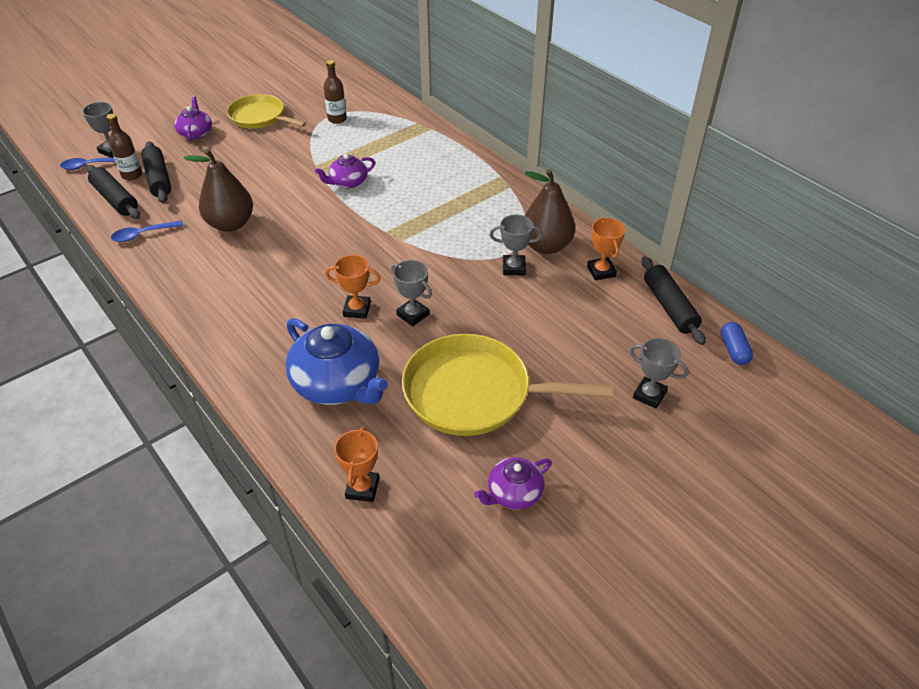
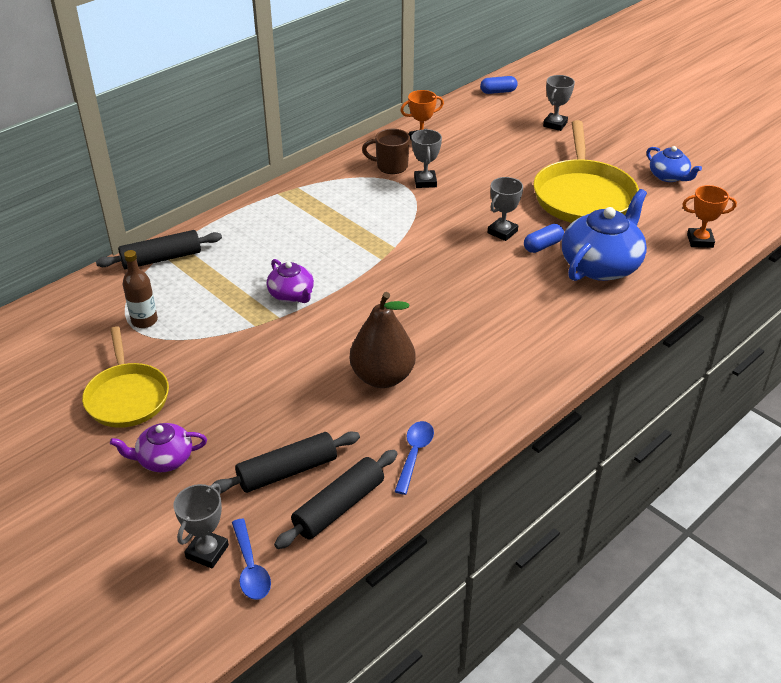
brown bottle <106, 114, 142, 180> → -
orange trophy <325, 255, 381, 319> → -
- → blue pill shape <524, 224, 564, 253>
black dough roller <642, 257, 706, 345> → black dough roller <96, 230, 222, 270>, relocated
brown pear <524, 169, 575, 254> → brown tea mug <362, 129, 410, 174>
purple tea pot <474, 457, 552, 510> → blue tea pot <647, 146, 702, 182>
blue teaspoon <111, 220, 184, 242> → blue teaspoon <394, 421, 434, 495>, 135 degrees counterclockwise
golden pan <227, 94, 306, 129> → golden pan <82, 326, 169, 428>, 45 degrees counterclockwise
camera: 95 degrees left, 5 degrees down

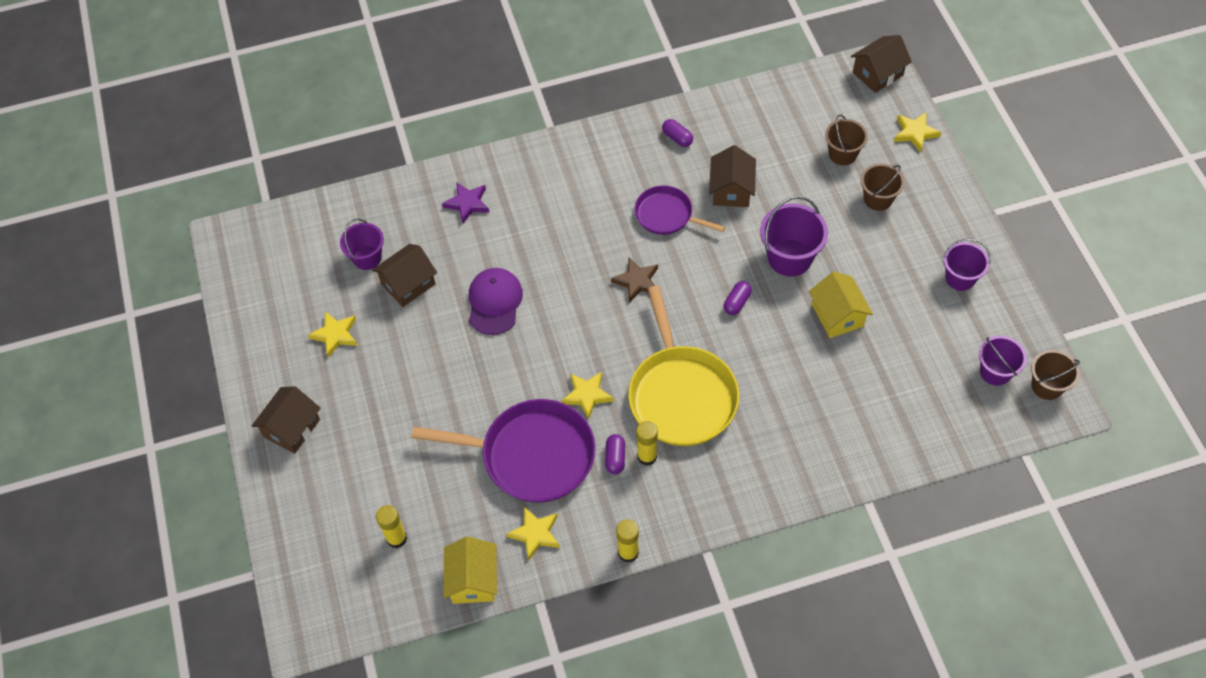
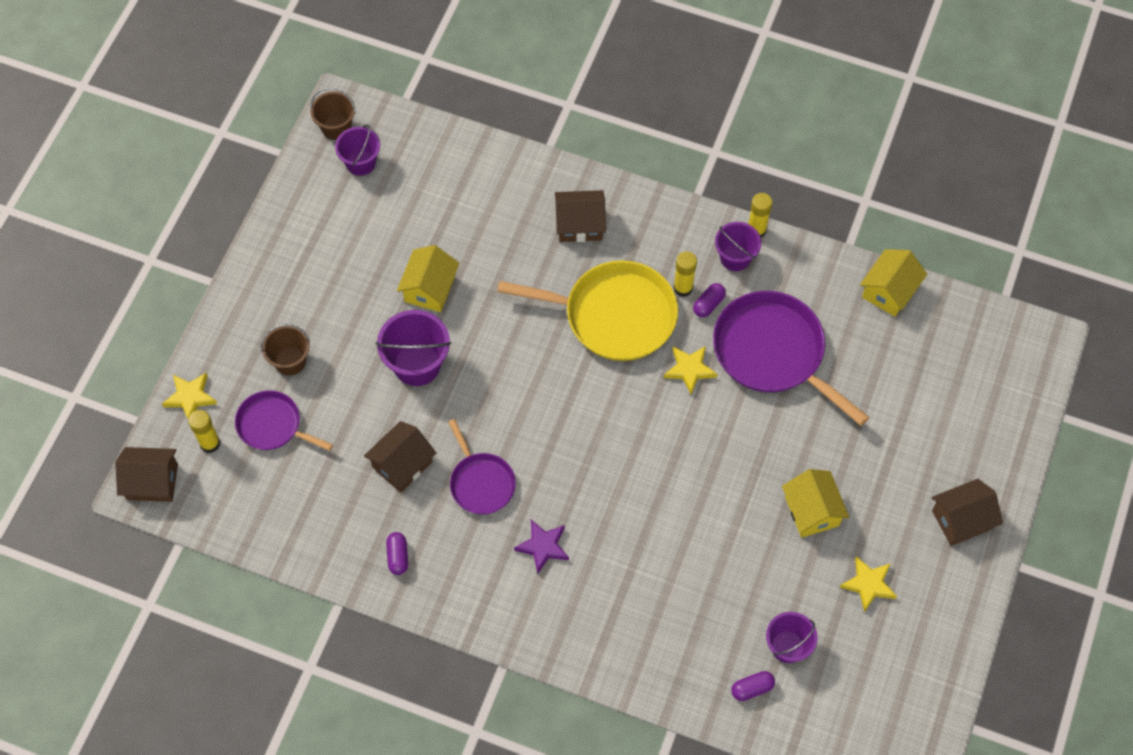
purple cap <469, 268, 523, 335> → -
golden star shape <506, 507, 560, 561> → -
brown star shape <611, 258, 658, 303> → -
- → golden toy house <782, 469, 849, 538>
brown toy house <372, 244, 437, 307> → brown toy house <555, 190, 606, 242>, relocated
golden glue stick <376, 505, 407, 548> → golden glue stick <188, 410, 220, 453>, relocated
purple star shape <442, 182, 490, 223> → purple star shape <514, 520, 569, 574>, relocated
purple pill shape <723, 281, 752, 315> → purple pill shape <731, 671, 775, 701>, relocated
purple pail <943, 239, 991, 291> → purple pail <715, 222, 761, 271>, relocated
brown pail <825, 115, 868, 165> → purple pan <235, 390, 333, 451>
golden pan <628, 286, 739, 446> → golden pan <497, 260, 678, 361>, 75 degrees clockwise
camera: 145 degrees left, 5 degrees up

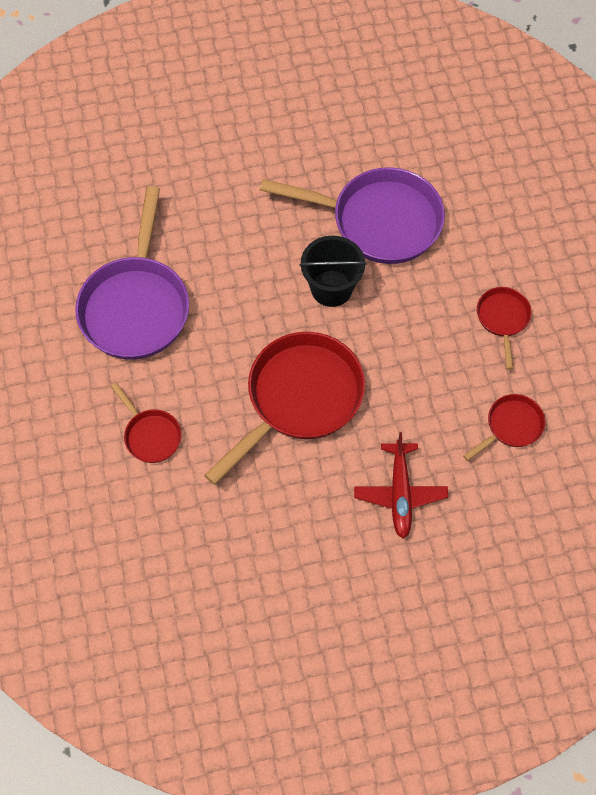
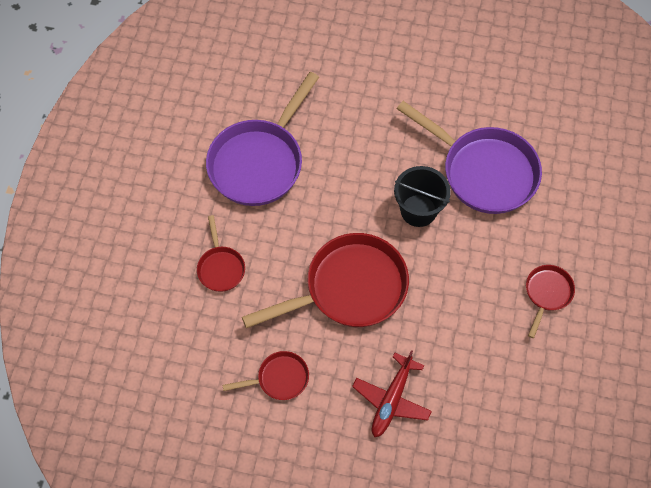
crimson pan <463, 394, 545, 461> → crimson pan <222, 351, 309, 400>, relocated
camera: 25 degrees right, 0 degrees up

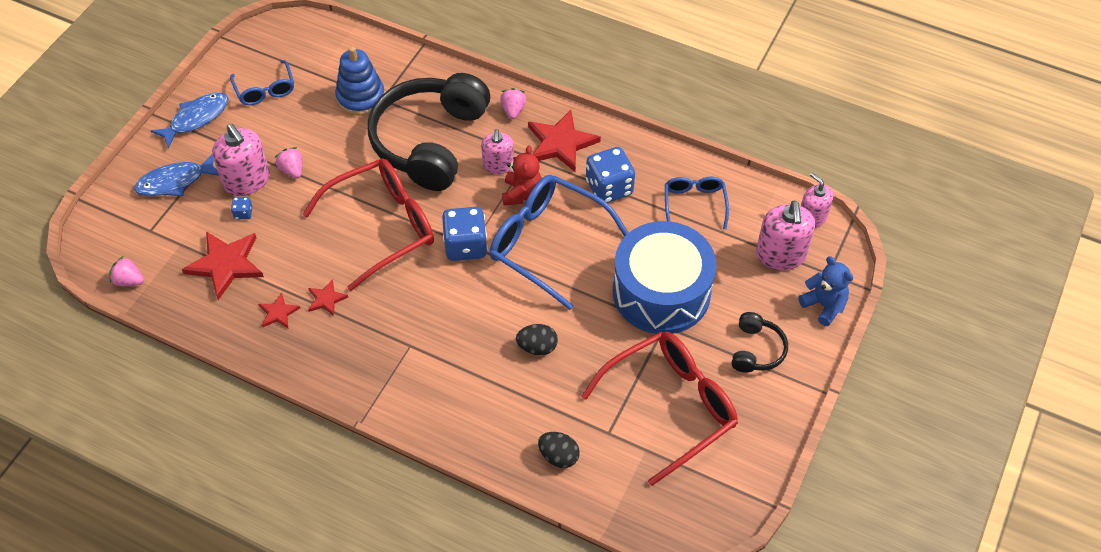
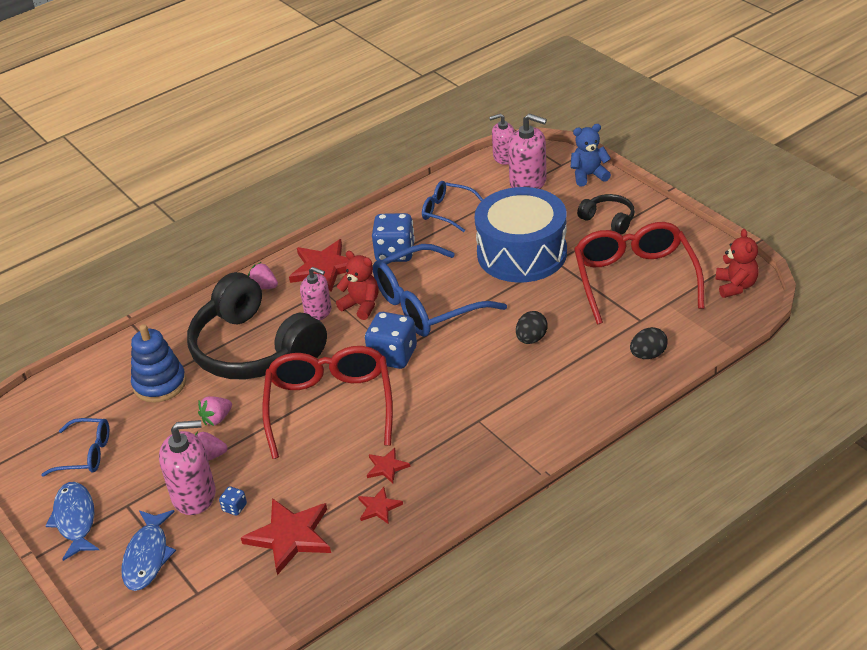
- → crimson stuffed bear <715, 229, 759, 298>
pink strawberry <109, 256, 144, 286> → pink strawberry <198, 396, 232, 426>, relocated
camera: 60 degrees left, 15 degrees down

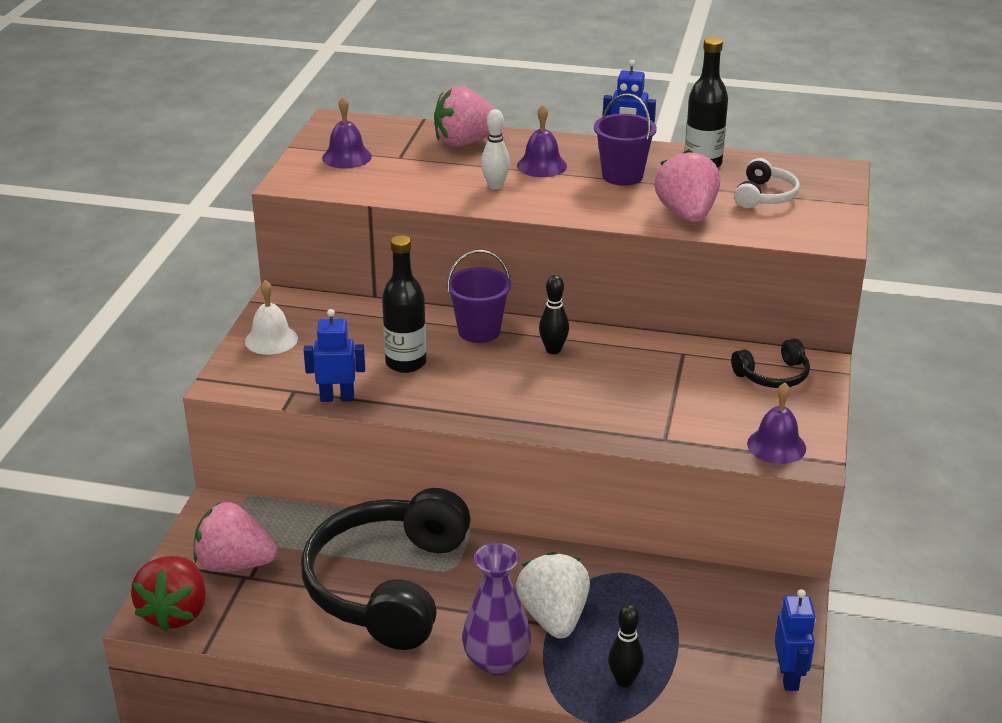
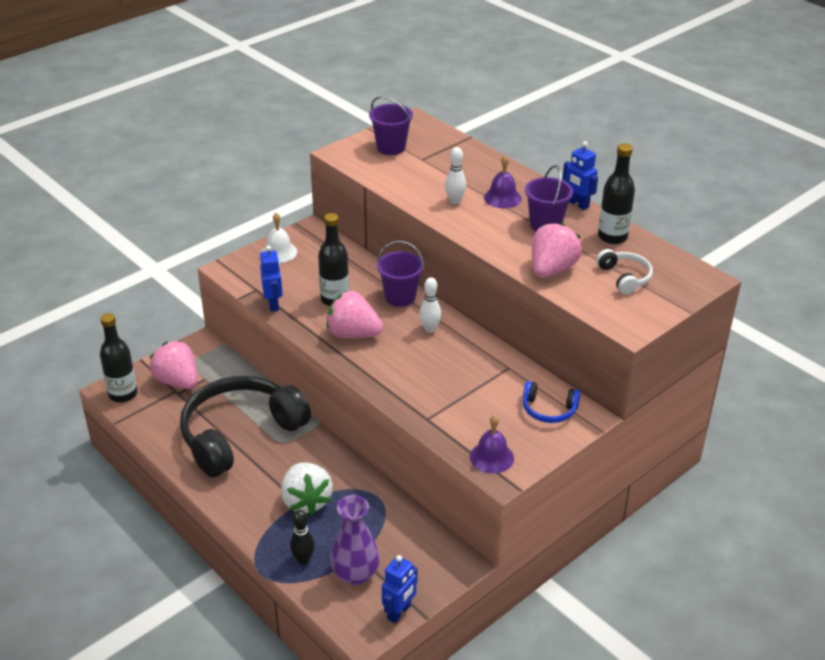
pink strawberry <434, 86, 495, 147> → pink strawberry <326, 291, 383, 338>, relocated
purple tall vase <462, 543, 531, 676> → purple tall vase <330, 495, 380, 585>, relocated
crimson strawberry <131, 556, 206, 632> → black bottle <100, 313, 137, 403>
purple school bell <322, 97, 372, 169> → purple pail <369, 96, 413, 155>
black tenpin <539, 275, 569, 354> → snow-white tenpin <419, 277, 441, 333>
black headphones <731, 338, 810, 388> → blue headphones <523, 381, 581, 423>
blue robot figure <304, 309, 365, 402> → blue robot figure <260, 245, 283, 312>, 45 degrees clockwise
snow-white strawberry <516, 552, 590, 639> → snow-white strawberry <281, 462, 333, 515>, 135 degrees clockwise
snow-white headphones <734, 158, 800, 208> → snow-white headphones <596, 249, 653, 294>, 75 degrees counterclockwise
camera: 35 degrees right, 5 degrees up

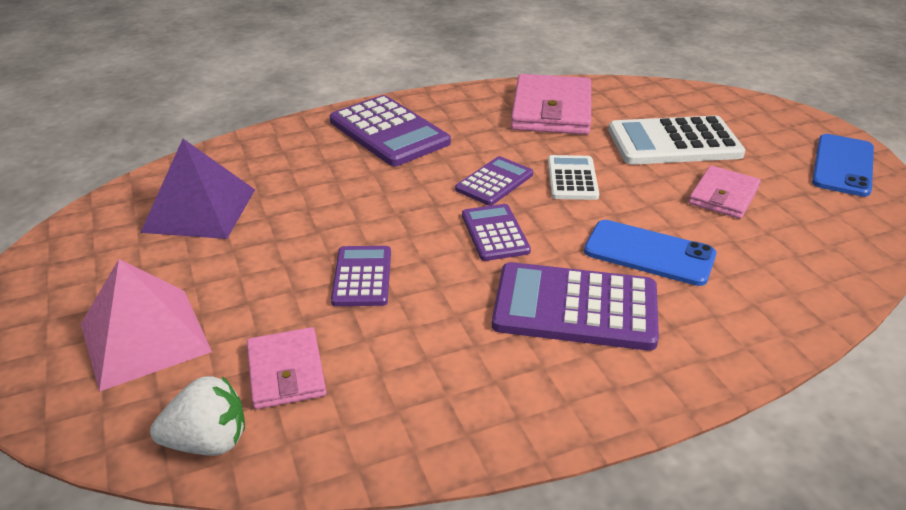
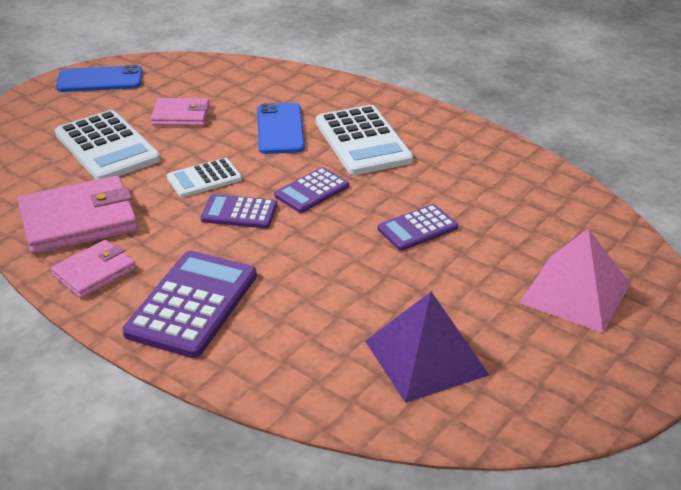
snow-white strawberry <150, 376, 245, 456> → -
pink card wallet <247, 327, 326, 409> → pink card wallet <51, 240, 136, 298>, relocated
purple adding machine <492, 262, 659, 351> → snow-white adding machine <316, 105, 413, 175>
camera: 120 degrees left, 0 degrees up

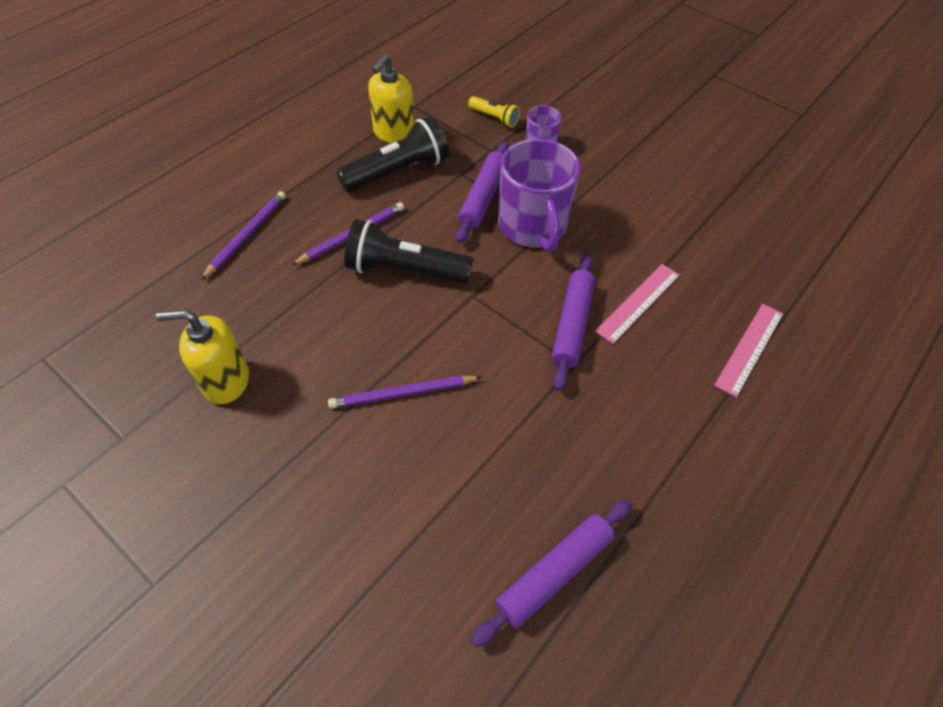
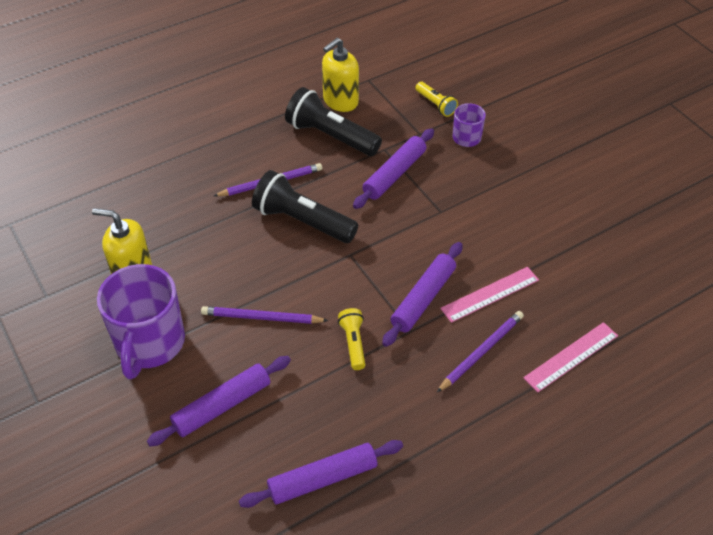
- → purple dough roller <147, 356, 291, 446>
- → golden torch <338, 308, 365, 370>
purple lead pencil <201, 191, 286, 280> → purple lead pencil <437, 311, 524, 392>, relocated
purple tea mug <498, 139, 580, 252> → purple tea mug <97, 264, 185, 379>, relocated
black torch <337, 116, 449, 192> → black torch <285, 87, 382, 156>, 135 degrees counterclockwise
camera: 20 degrees right, 5 degrees down

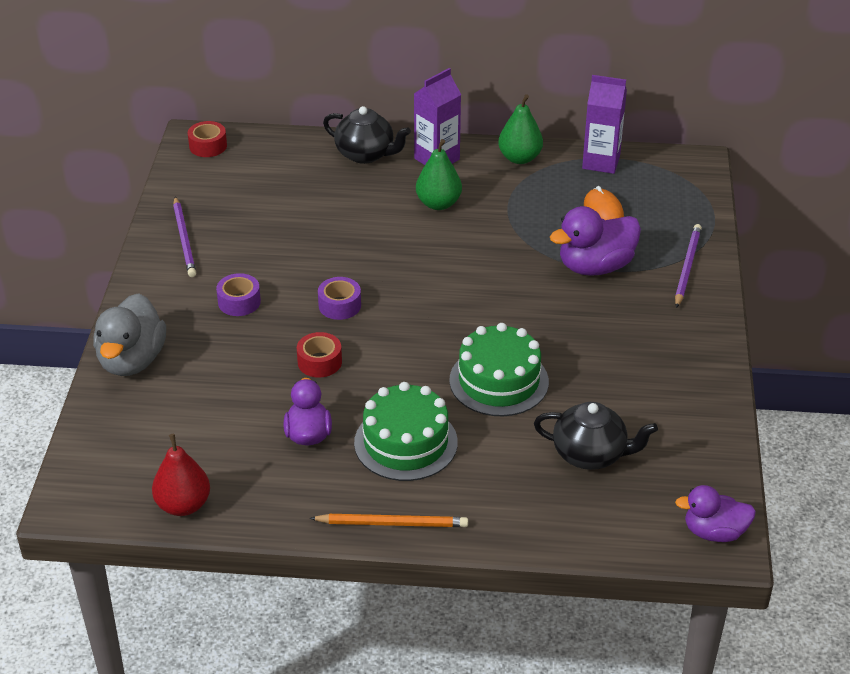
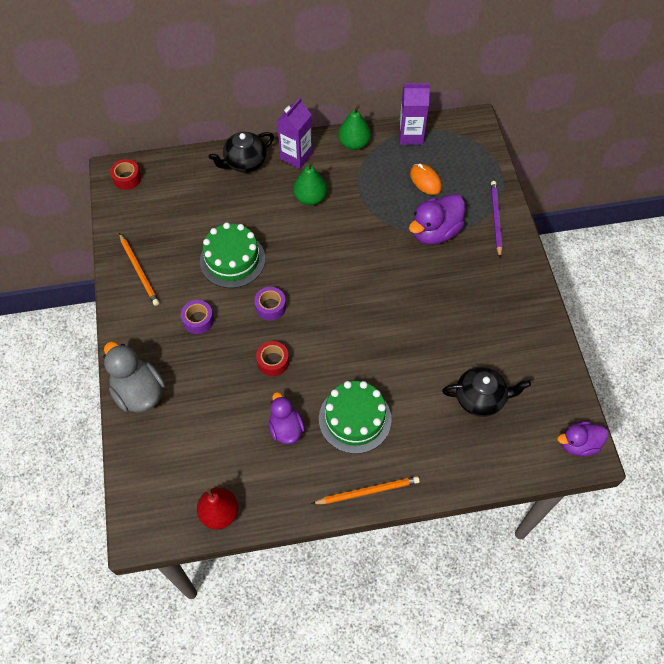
green cake <449, 323, 549, 416> → green cake <200, 222, 265, 288>, relocated
purple lead pencil <173, 197, 196, 277> → orange lead pencil <119, 233, 159, 306>
gray rubber duck <93, 293, 166, 376> → gray rubber duck <103, 342, 165, 413>, 150 degrees clockwise
black tea pot <323, 106, 411, 164> → black tea pot <208, 132, 274, 172>, 135 degrees clockwise
camera: 15 degrees left, 20 degrees up

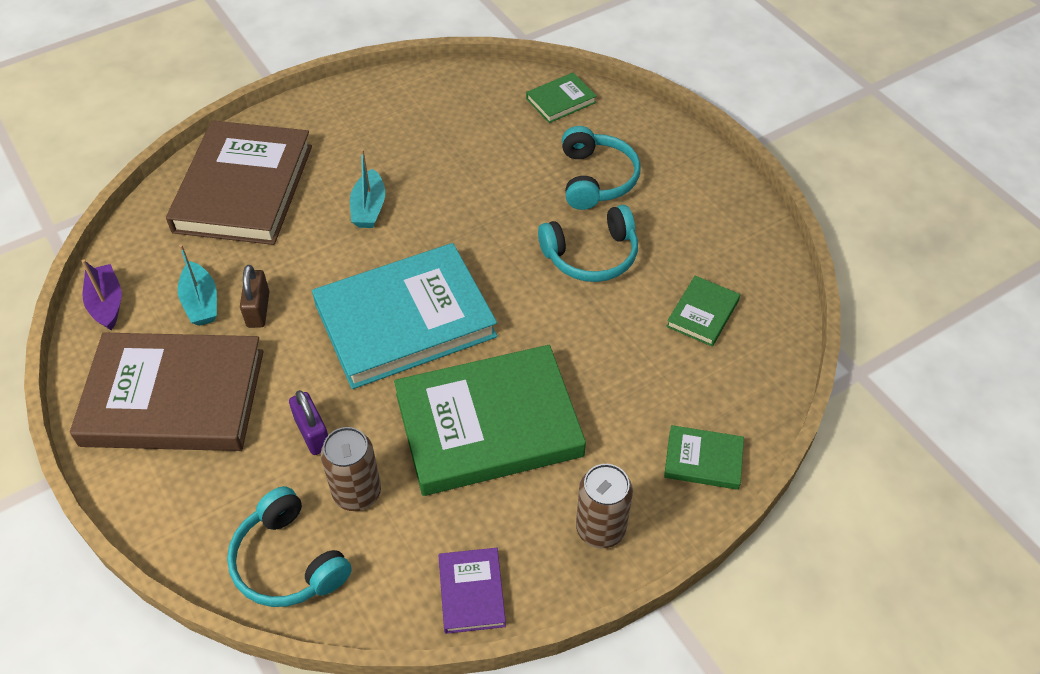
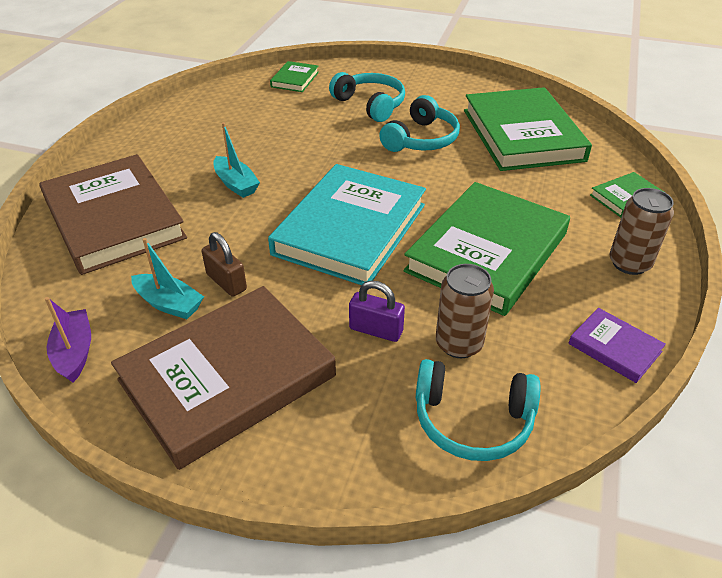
purple boat <81, 259, 121, 330> → purple boat <45, 297, 91, 383>, 45 degrees clockwise
green hardcover <666, 276, 740, 346> → green hardcover <464, 87, 592, 171>, x2.27
camera: 40 degrees left, 10 degrees down

